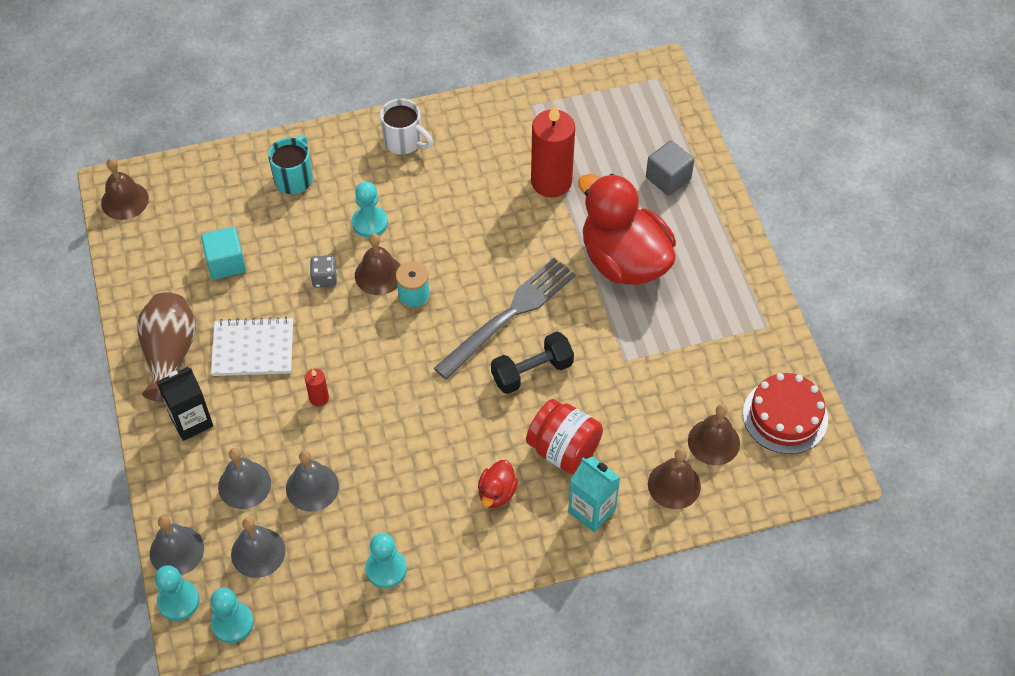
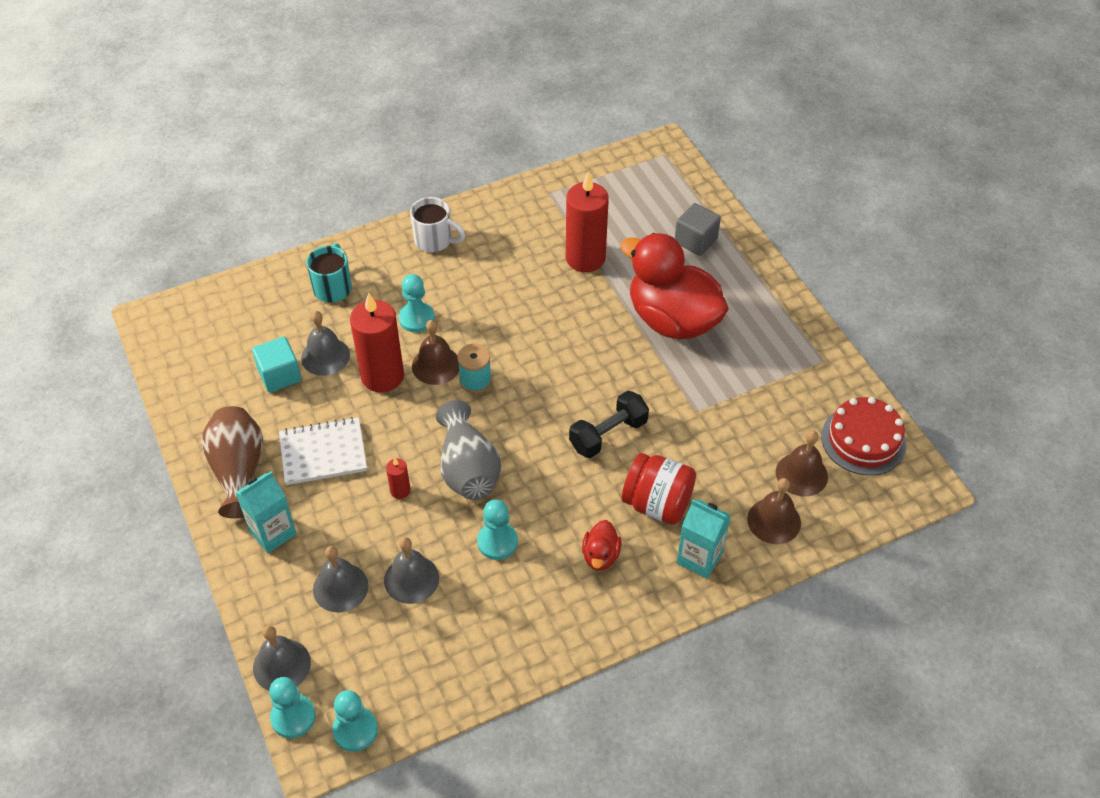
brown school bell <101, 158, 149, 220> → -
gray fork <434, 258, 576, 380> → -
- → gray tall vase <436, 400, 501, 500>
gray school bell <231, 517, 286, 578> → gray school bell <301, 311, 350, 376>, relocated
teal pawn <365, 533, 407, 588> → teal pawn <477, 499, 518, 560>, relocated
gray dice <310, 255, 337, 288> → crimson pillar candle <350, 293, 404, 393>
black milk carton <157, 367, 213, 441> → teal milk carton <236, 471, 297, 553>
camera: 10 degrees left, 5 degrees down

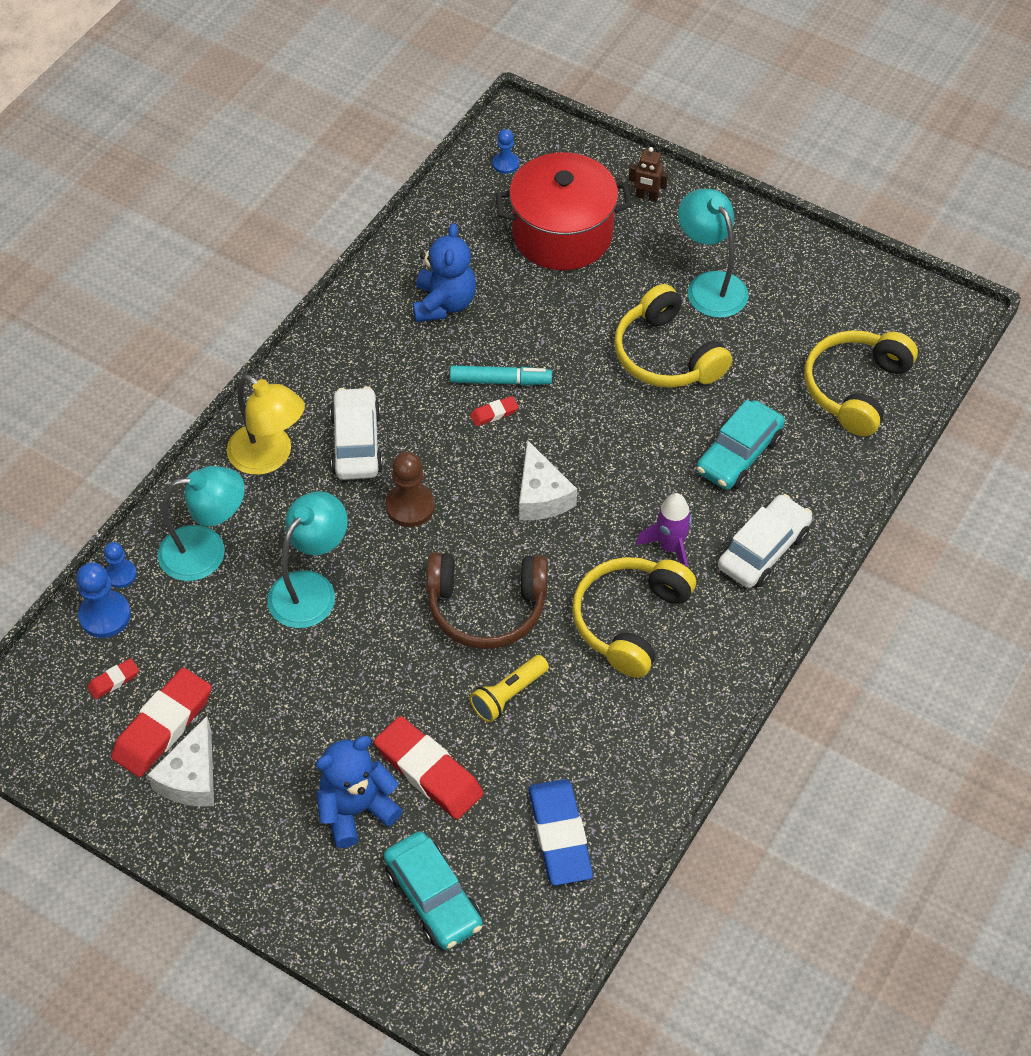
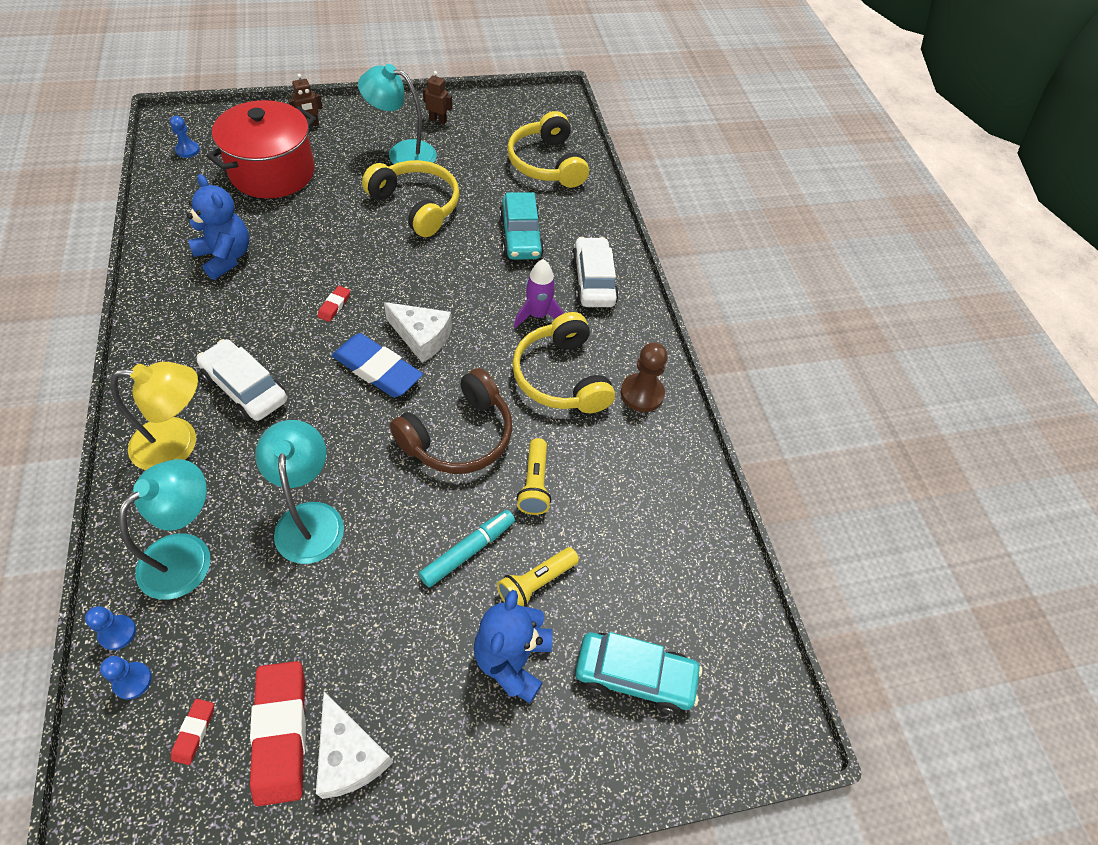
- → brown robot figure <423, 71, 452, 124>
brown pawn <385, 452, 435, 527> → brown pawn <621, 343, 668, 412>, relocated
teal felt pen <450, 366, 552, 385> → teal felt pen <419, 510, 515, 587>, relocated
blue gum eraser <528, 779, 593, 885> → blue gum eraser <332, 333, 423, 397>, relocated
crimson gum eraser <374, 716, 484, 819> → golden torch <497, 547, 579, 607>
golden headphones <614, 284, 732, 388> → golden headphones <362, 160, 459, 237>, 150 degrees counterclockwise
blue pawn <76, 562, 131, 638> → blue pawn <100, 656, 152, 700>, x0.62
camera: 50 degrees left, 0 degrees up

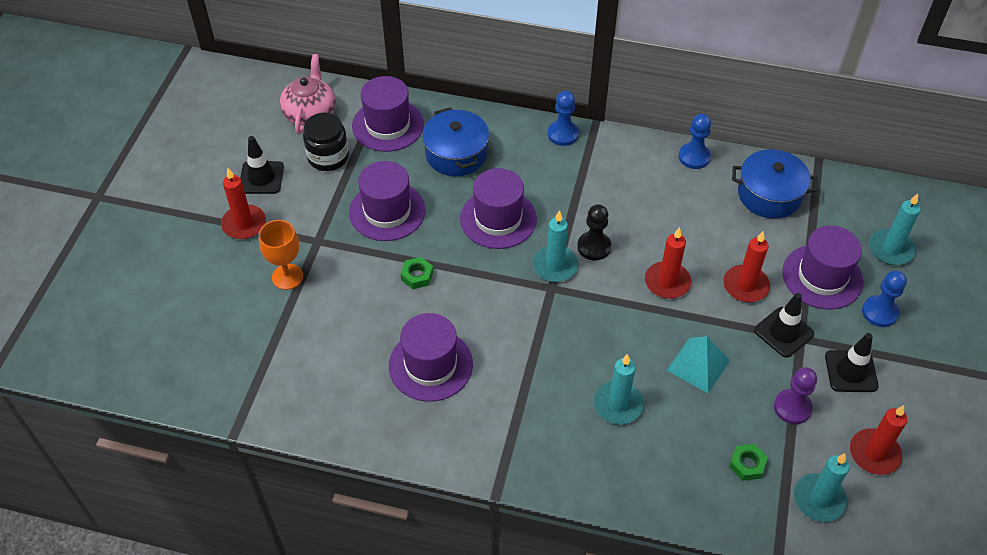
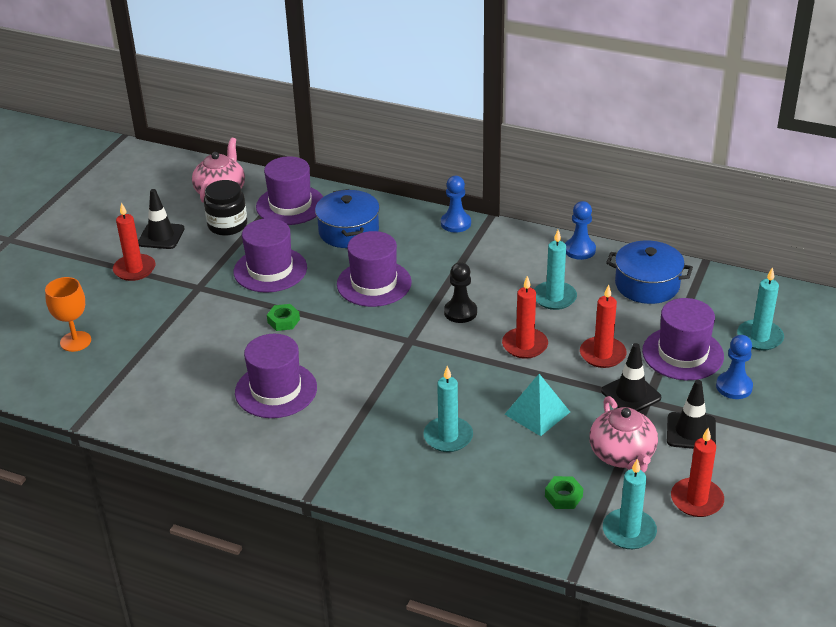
orange goblet <259, 220, 303, 290> → orange goblet <45, 277, 91, 352>, relocated
teal pillar candle <532, 210, 578, 282> → teal pillar candle <534, 230, 577, 310>, relocated
purple pawn <774, 367, 817, 424> → pink tea pot <589, 396, 658, 473>
camera: 10 degrees right, 15 degrees down

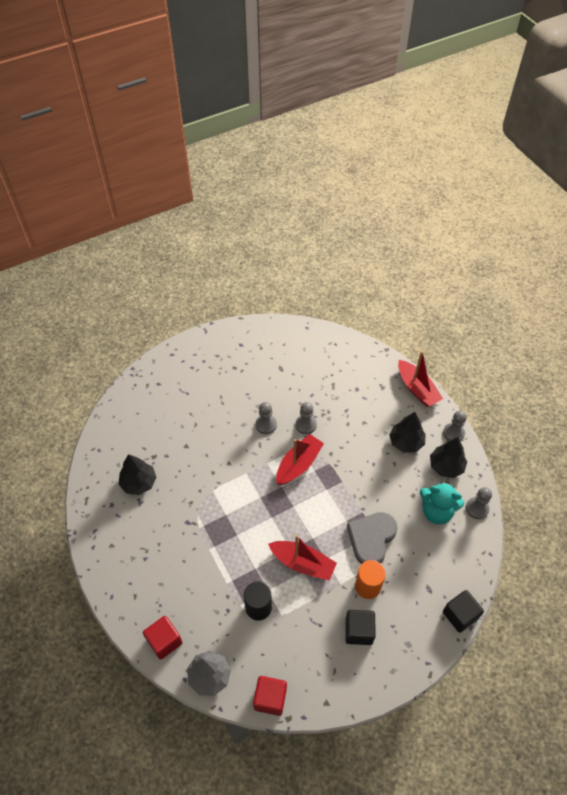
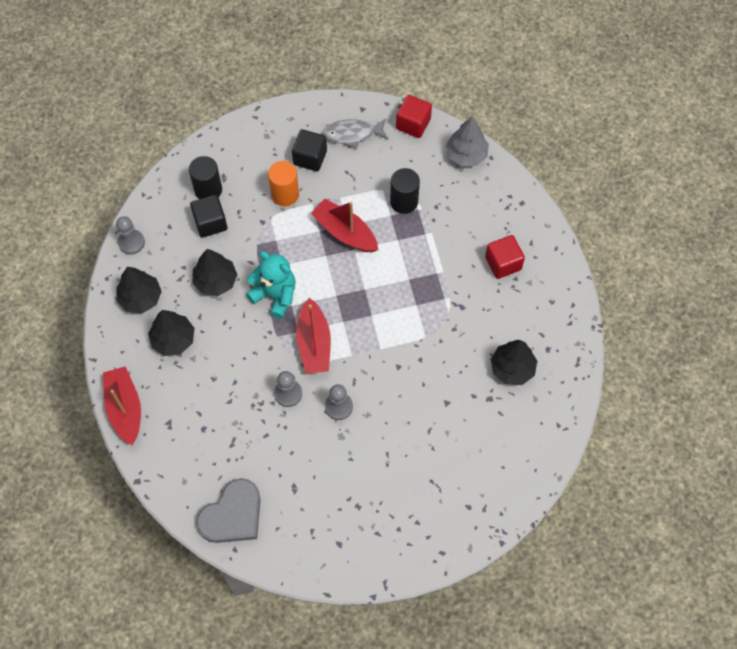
gray pawn <443, 411, 467, 441> → -
- → black cylinder shape <189, 156, 222, 199>
- → black toy tree <193, 249, 237, 296>
- → gray fish figure <322, 118, 388, 149>
crimson solid cube <143, 616, 183, 660> → crimson solid cube <485, 235, 525, 279>, relocated
gray heart shape <347, 512, 398, 564> → gray heart shape <196, 478, 261, 543>, relocated
teal stuffed bear <420, 481, 464, 524> → teal stuffed bear <246, 251, 296, 319>, relocated
black solid cube <443, 590, 484, 633> → black solid cube <190, 195, 227, 238>, relocated
crimson boat <276, 434, 324, 485> → crimson boat <296, 298, 331, 374>, 60 degrees counterclockwise
camera: 165 degrees left, 10 degrees up

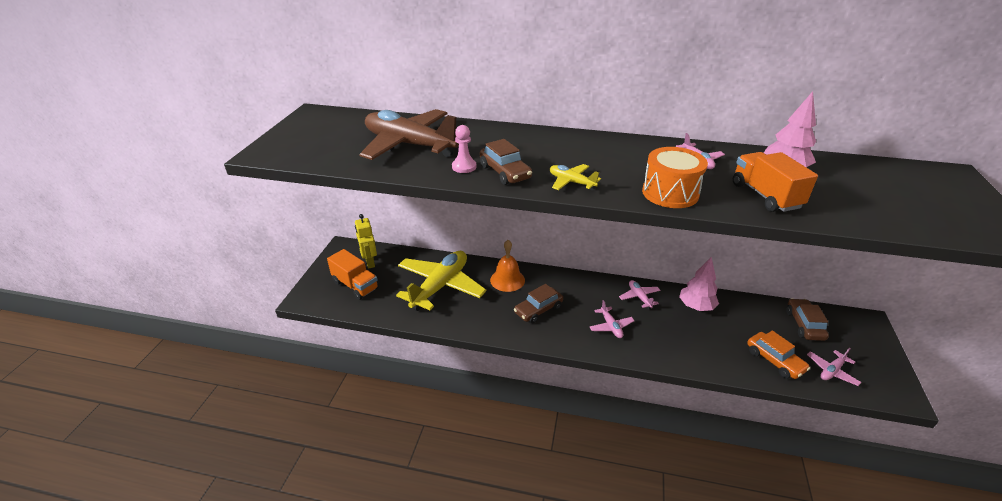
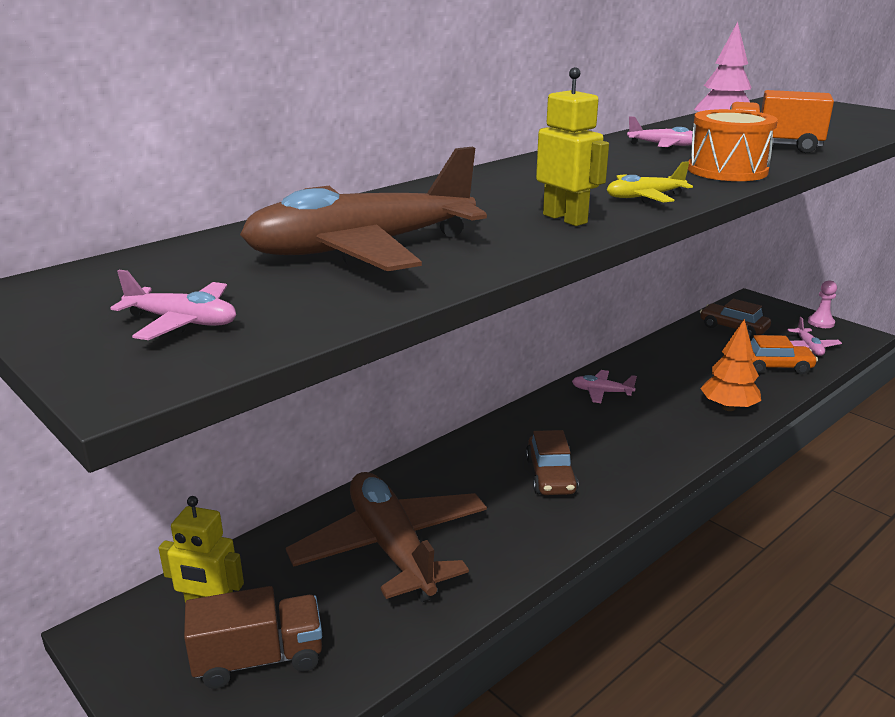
orange school bell <490, 240, 525, 292> → -
pink toy tree <679, 257, 719, 311> → -
- → orange toy tree <700, 319, 761, 411>
pink pawn <452, 125, 476, 173> → pink pawn <808, 280, 837, 328>, relocated
pink toy plane <589, 300, 634, 338> → pink toy plane <110, 270, 236, 340>, relocated
brown car <480, 139, 532, 185> → golden robot figure <536, 67, 609, 226>
orange truck <327, 249, 379, 300> → brown truck <184, 586, 322, 689>
golden toy plane <396, 251, 486, 311> → brown toy plane <286, 472, 487, 602>
camera: 55 degrees left, 10 degrees down

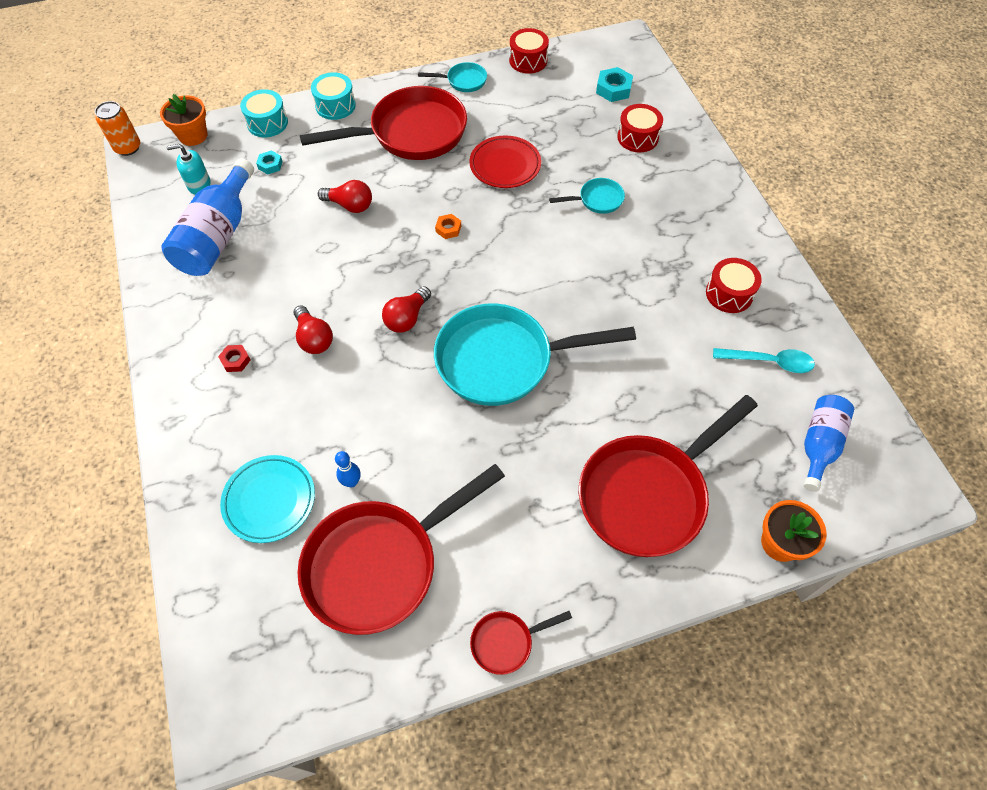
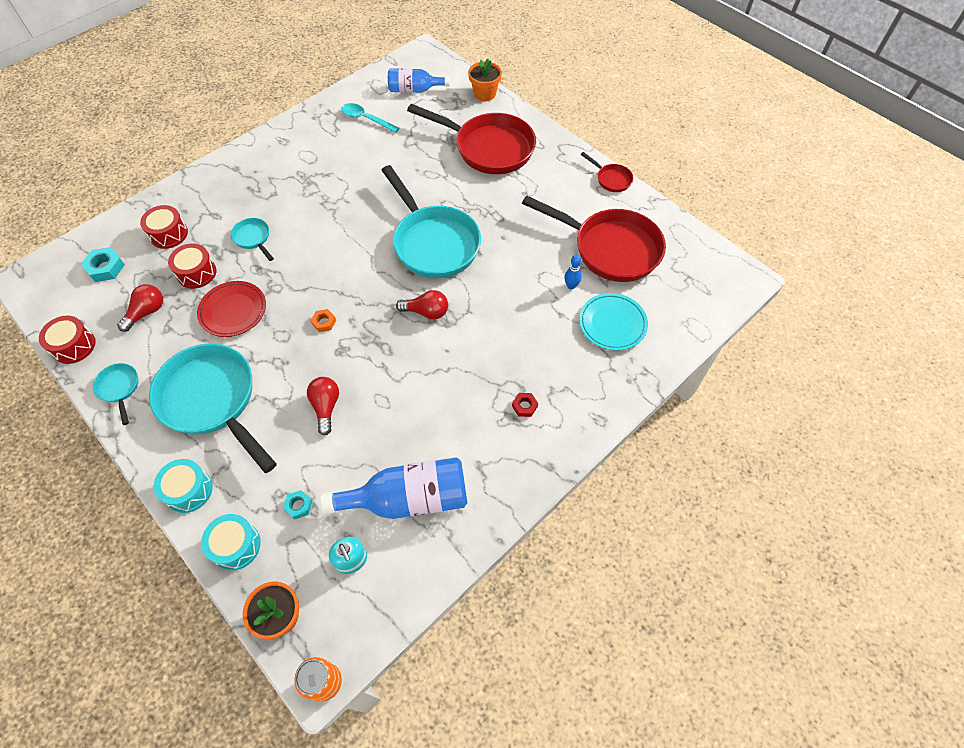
crimson lightbulb <293, 305, 333, 354> → crimson lightbulb <117, 284, 163, 332>, relocated
crimson toy drum <706, 258, 762, 313> → crimson toy drum <168, 243, 216, 289>, relocated
crimson pan <300, 86, 467, 160> → teal pan <149, 344, 277, 473>
teal teaspoon <713, 348, 815, 373> → teal teaspoon <341, 103, 399, 133>, 45 degrees counterclockwise
camera: 115 degrees left, 0 degrees up

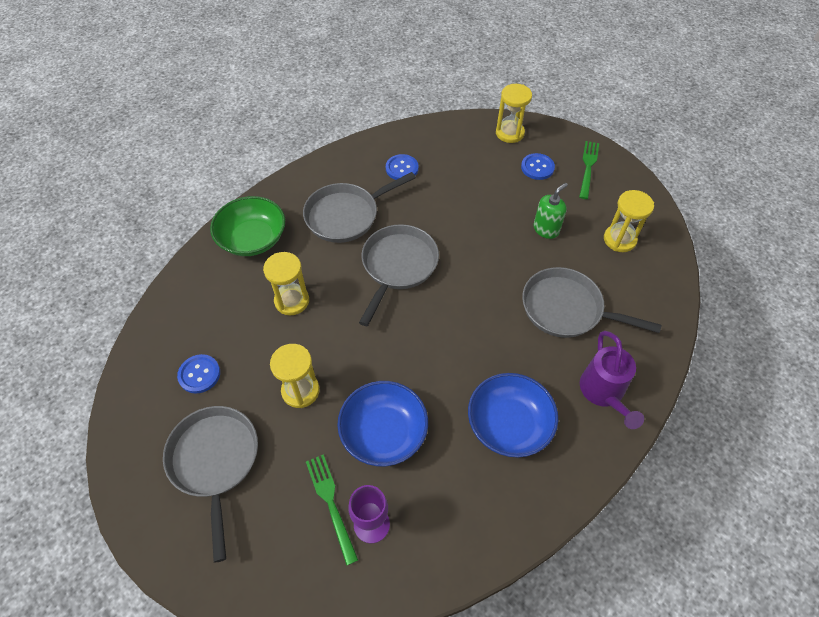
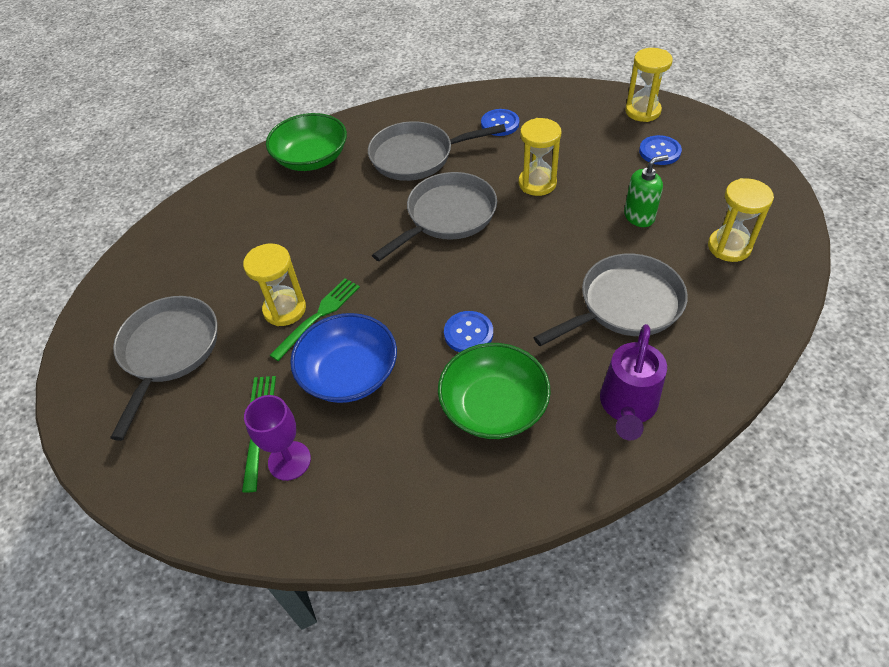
blue button <177, 354, 220, 394> → blue button <444, 311, 493, 352>, relocated
golden sandglass <263, 252, 309, 315> → golden sandglass <519, 118, 561, 196>, relocated
green fork <579, 141, 599, 199> → green fork <270, 278, 360, 361>, relocated
blue deep dish <468, 373, 558, 457> → green deep dish <438, 343, 551, 439>
gray pan <522, 267, 661, 338> → gray pan <534, 254, 688, 346>, 105 degrees clockwise
camera: 25 degrees right, 5 degrees down

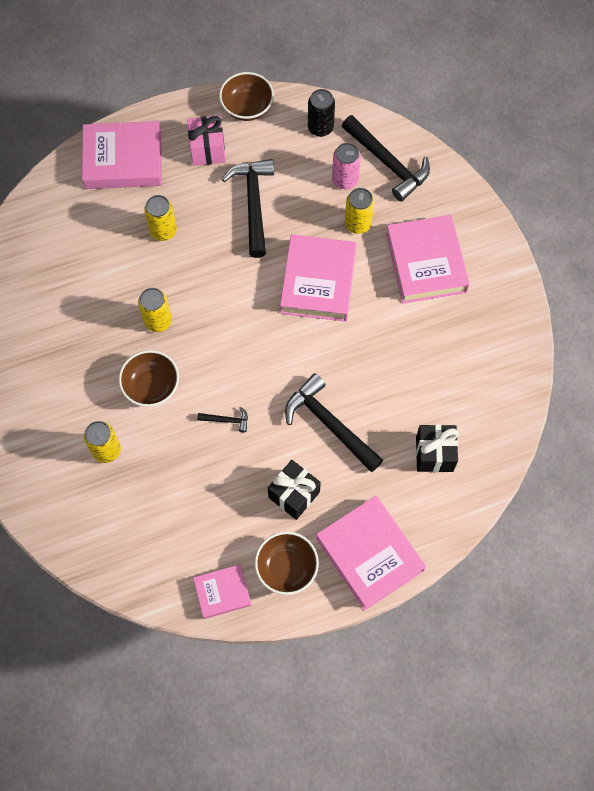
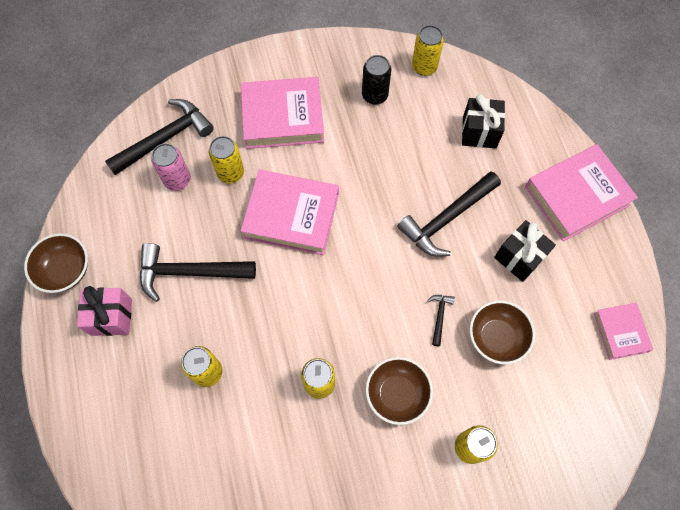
pink hardcover <82, 121, 162, 189> → -
- → golden soda can <412, 25, 444, 76>
brown deep dish <255, 531, 319, 595> → brown deep dish <470, 300, 535, 364>, relocated
black soda can <308, 89, 335, 137> → black soda can <362, 55, 391, 105>, relocated
camera: 85 degrees left, 0 degrees up

